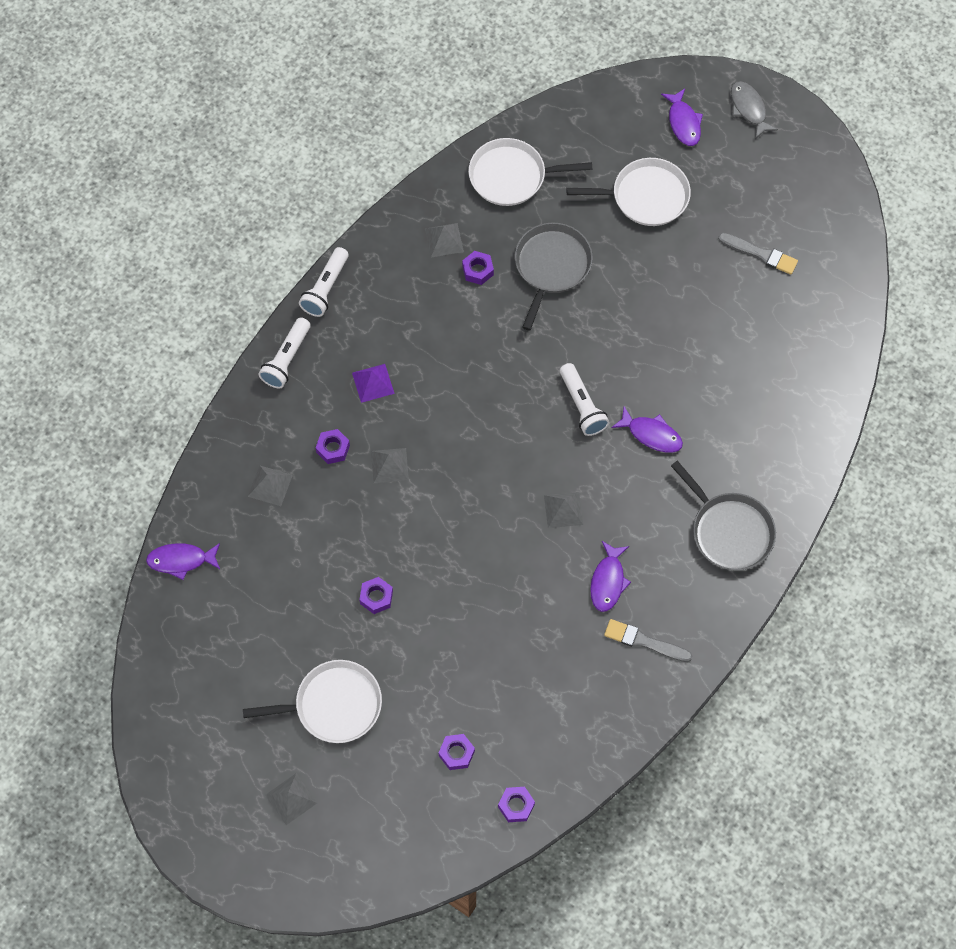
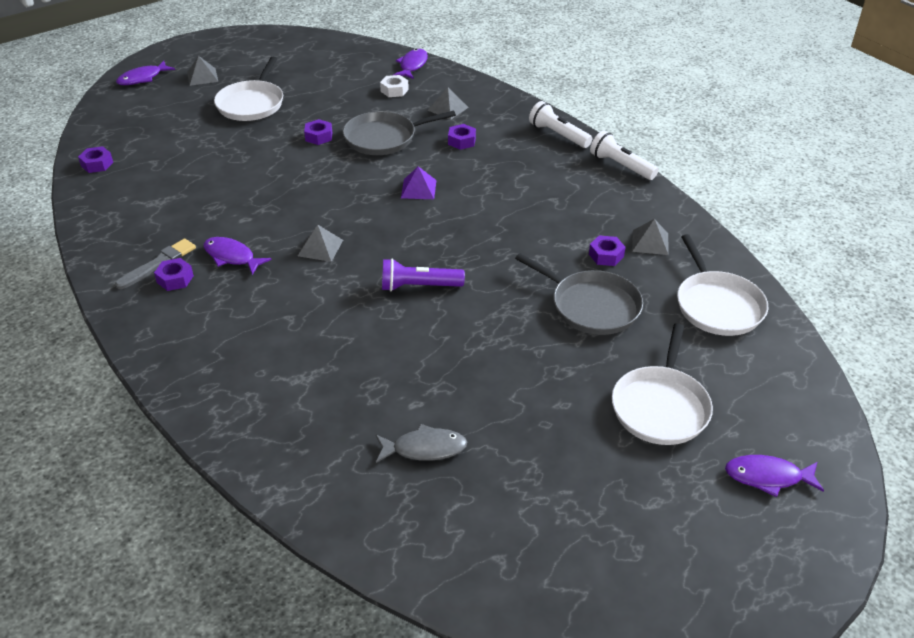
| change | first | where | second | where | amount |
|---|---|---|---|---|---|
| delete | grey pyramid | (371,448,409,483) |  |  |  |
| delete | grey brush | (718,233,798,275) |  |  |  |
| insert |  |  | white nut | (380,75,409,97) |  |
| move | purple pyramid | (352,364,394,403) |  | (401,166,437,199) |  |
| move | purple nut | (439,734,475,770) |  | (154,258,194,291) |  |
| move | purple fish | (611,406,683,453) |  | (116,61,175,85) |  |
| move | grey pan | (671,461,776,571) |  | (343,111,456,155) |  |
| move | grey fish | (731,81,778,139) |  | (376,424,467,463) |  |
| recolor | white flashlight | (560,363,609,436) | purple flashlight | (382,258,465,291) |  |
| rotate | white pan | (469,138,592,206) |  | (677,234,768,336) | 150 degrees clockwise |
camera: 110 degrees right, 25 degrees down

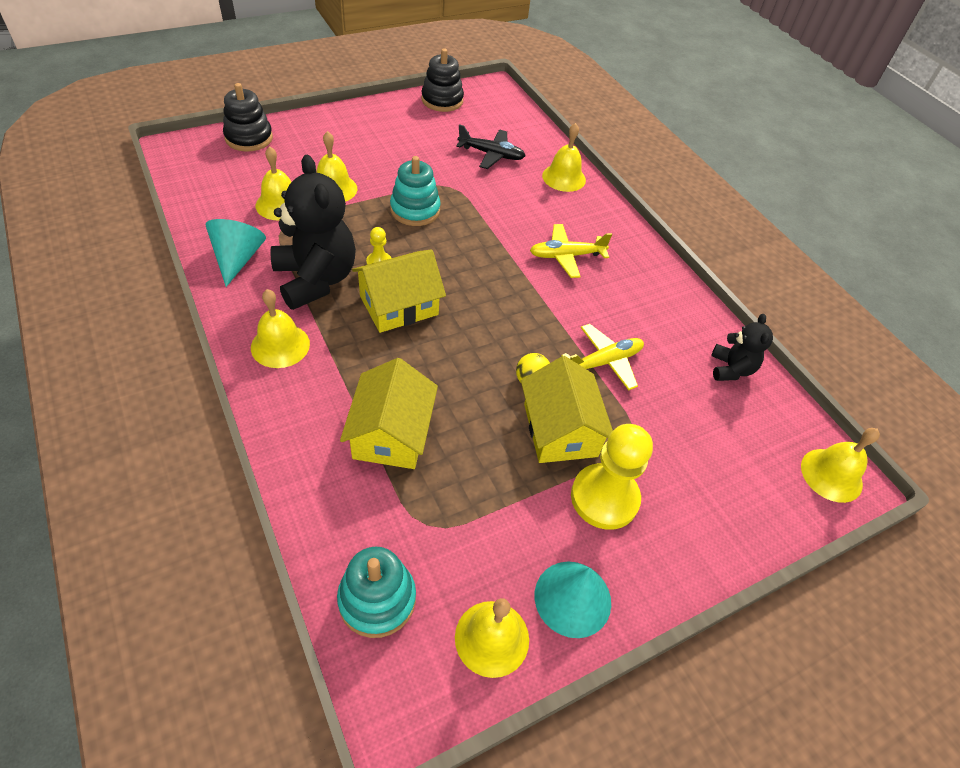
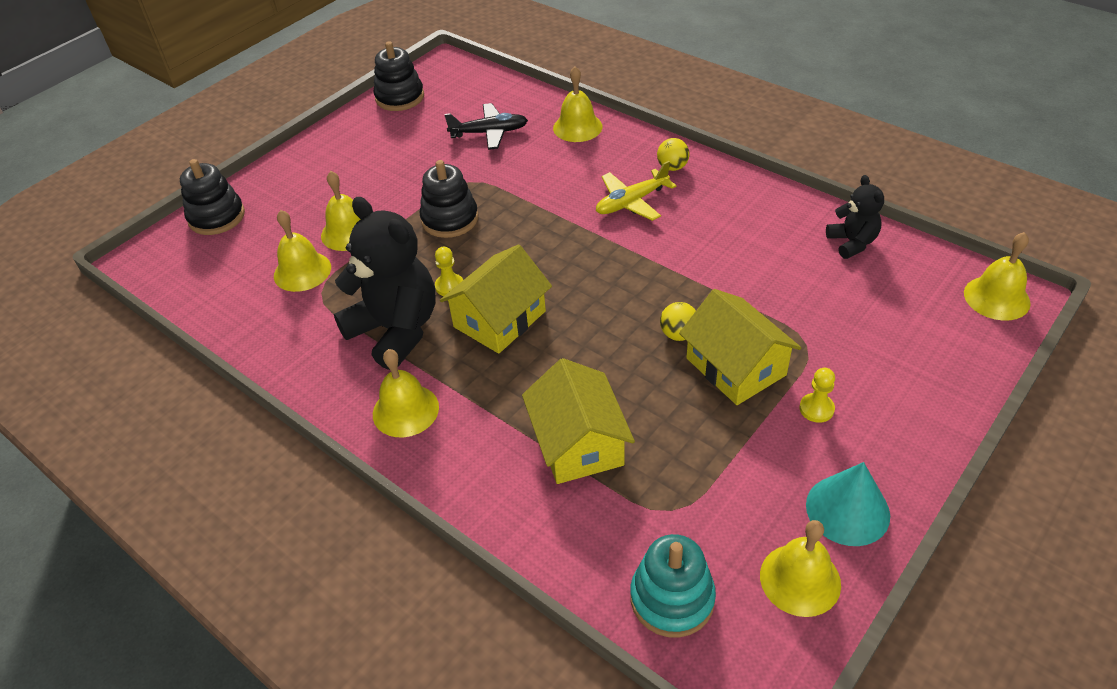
| change | first | where | second | where | amount |
|---|---|---|---|---|---|
| delete | turquoise cone | (205,219,266,287) |  |  |  |
| delete | yellow plane | (561,324,644,391) |  |  |  |
| insert |  |  | yellow ball | (657,138,689,171) |  |
| recolor | turquoise stacking toy | (390,156,441,226) | black stacking toy | (420,160,478,238) |  |
| resize | yellow pawn | (571,424,653,530) |  | (799,368,835,423) | x0.47 |
camera: 15 degrees left, 5 degrees down

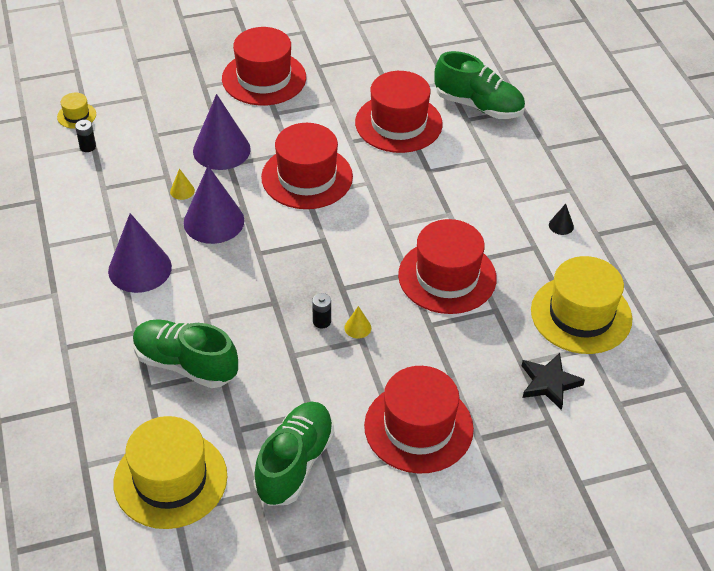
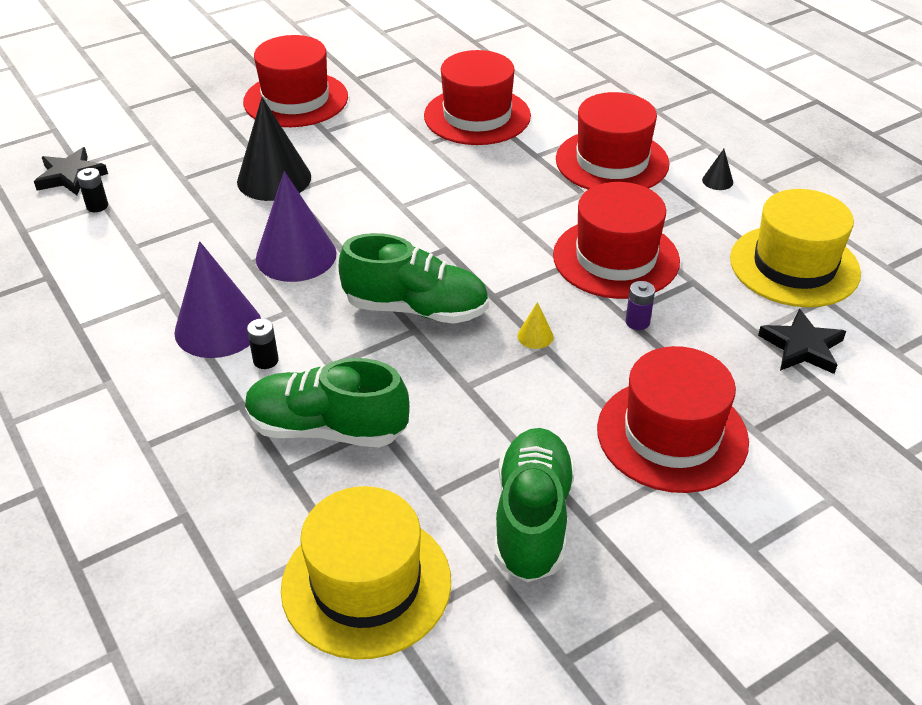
| change | first | where | second | where | amount |
|---|---|---|---|---|---|
| delete | yellow cone | (170,169,195,200) |  |  |  |
| insert |  |  | purple battery | (626,281,655,330) |  |
| move | red hat | (261,123,353,209) |  | (556,92,670,189) |  |
| move | black battery | (312,293,331,328) |  | (247,319,279,369) |  |
| move | green shoe | (434,51,525,119) |  | (339,233,489,324) |  |
| replace | yellow hat | (57,93,96,129) | black star | (34,147,108,195) |  |
| recolor | purple cone | (193,94,251,170) | black cone | (237,97,311,201) |  |
camera: 15 degrees left, 5 degrees down

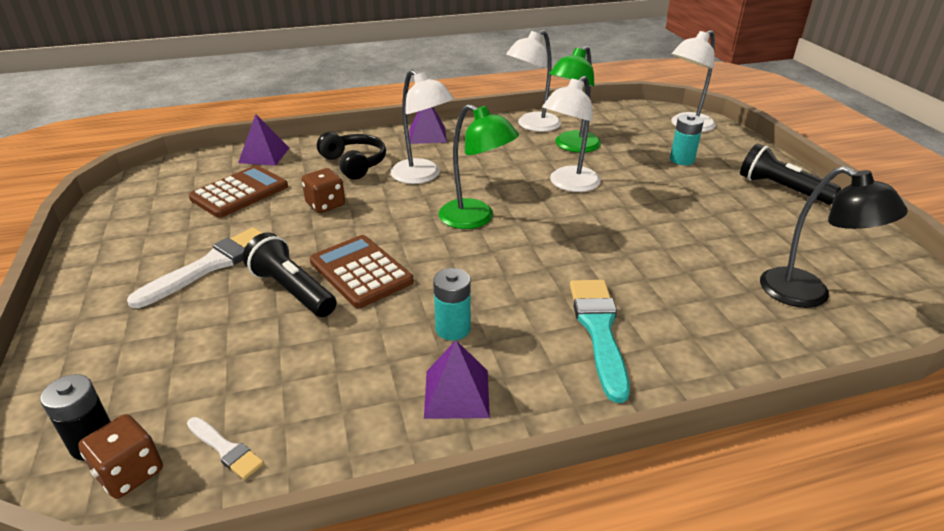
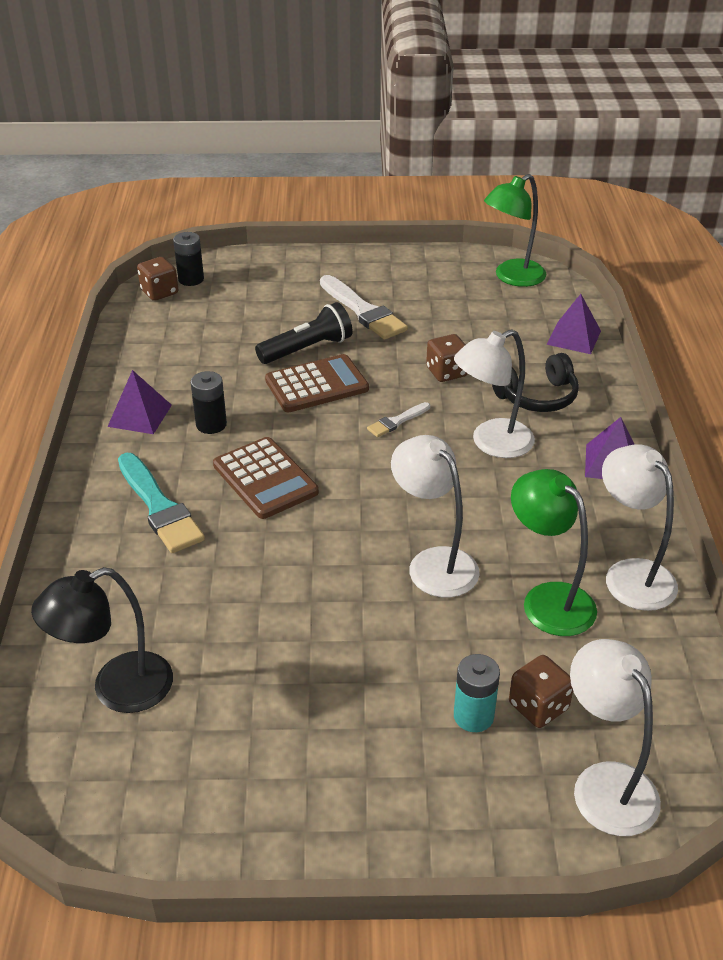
| change | first | where | second | where | amount |
|---|---|---|---|---|---|
| delete | black flashlight | (740,143,841,205) |  |  |  |
| insert |  |  | brown dice | (509,655,573,728) |  |
| move | white brush | (187,417,264,480) |  | (367,402,430,437) |  |
| move | brown calculator | (189,165,288,218) |  | (213,437,319,519) |  |
| move | green lamp | (439,104,519,229) |  | (484,174,547,287) |  |
| recolor | turquoise battery | (433,268,471,341) | black battery | (191,371,227,434) |  |
| rotate | turquoise brush | (570,280,630,403) |  | (118,453,205,553) | 45 degrees clockwise |
camera: 105 degrees right, 5 degrees up

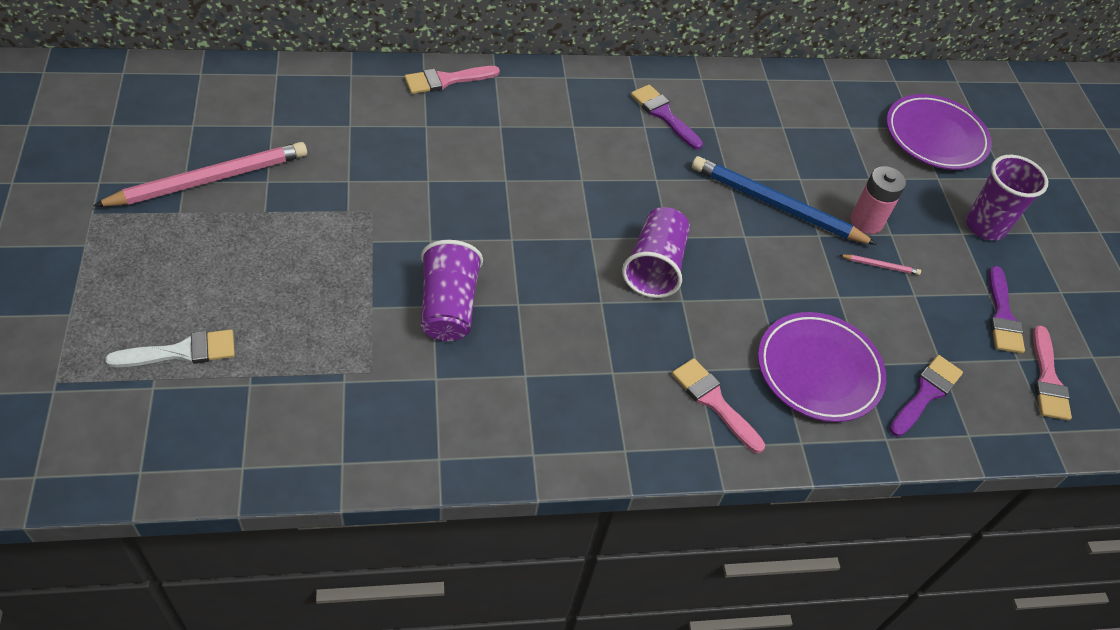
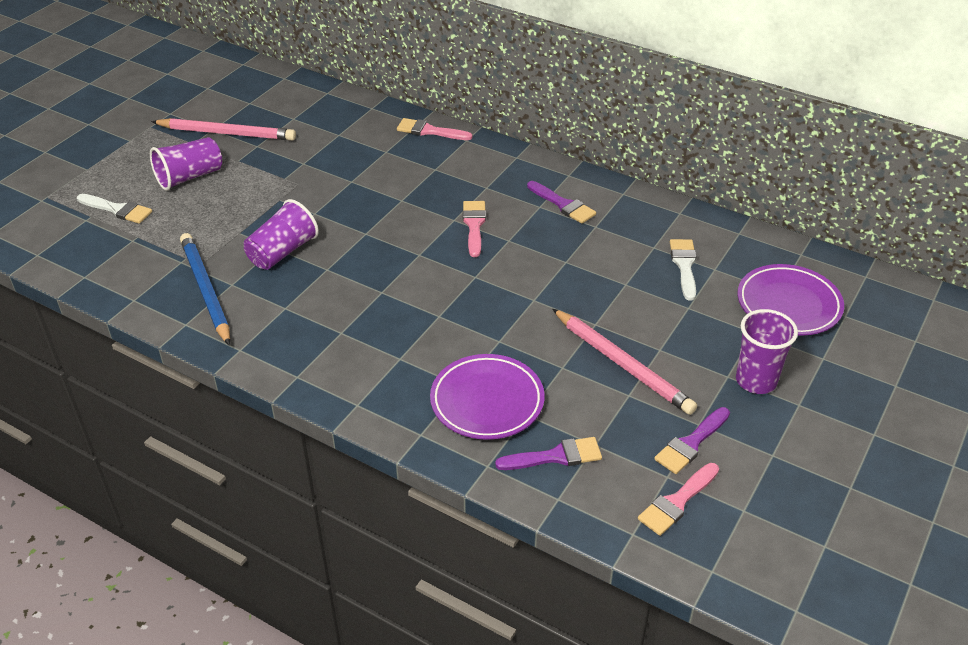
| change | first | where | second | where | amount |
|---|---|---|---|---|---|
| delete | pink battery | (851,166,906,234) |  |  |  |
| insert |  |  | white brush | (670,239,697,300) |  |
| move | purple cup | (622,207,690,298) |  | (150,137,222,191) |  |
| move | pink brush | (672,358,765,453) |  | (463,201,486,257) |  |
| move | blue pencil | (692,156,877,245) |  | (180,233,230,346) |  |
| rotate | purple brush | (631,84,703,150) |  | (527,181,596,224) | 135 degrees clockwise |
| resize | pink pencil | (840,255,921,275) |  | (553,309,697,415) | x2.49 |
camera: 45 degrees right, 10 degrees down

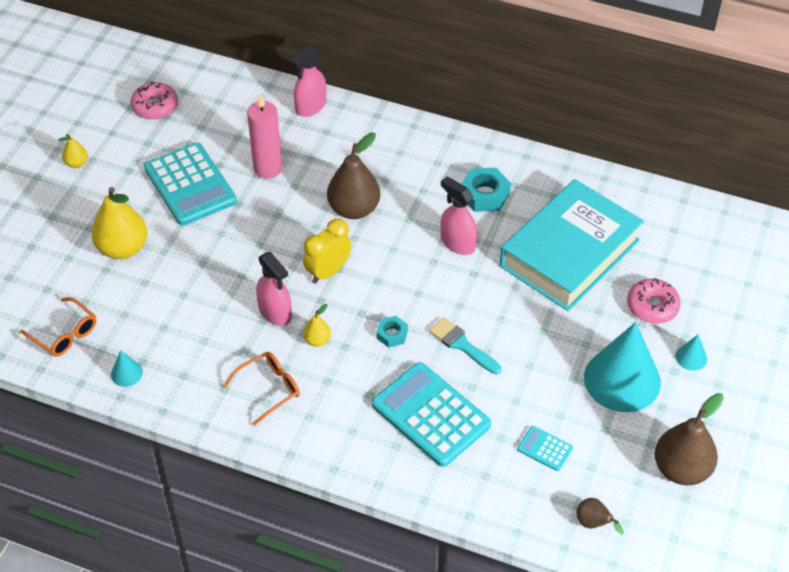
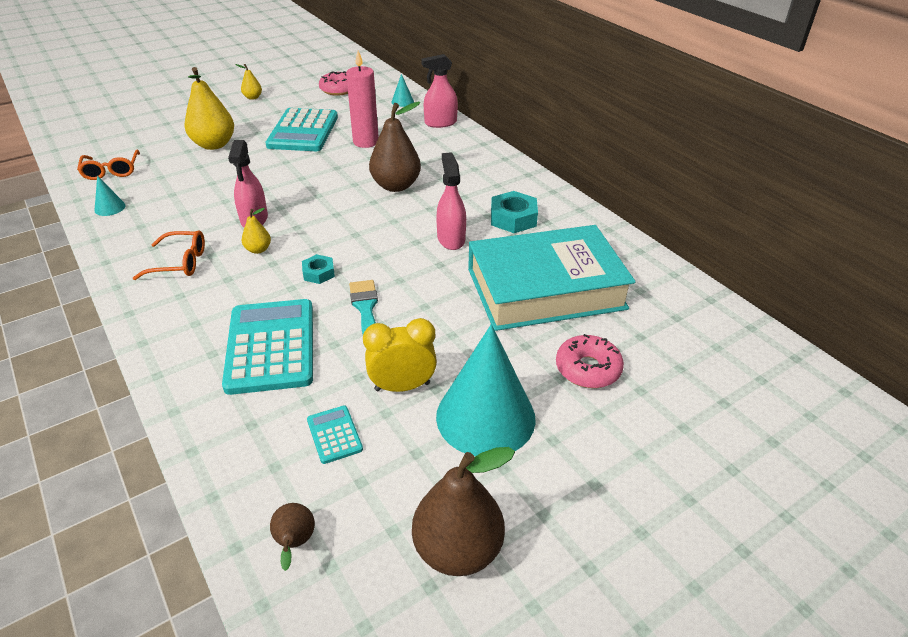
| change | first | where | second | where | amount |
|---|---|---|---|---|---|
| move | yellow clock | (303,219,351,284) |  | (363,318,437,392) |  |
| move | turquoise cone | (676,335,707,371) |  | (391,74,414,107) |  |
camera: 35 degrees right, 10 degrees down

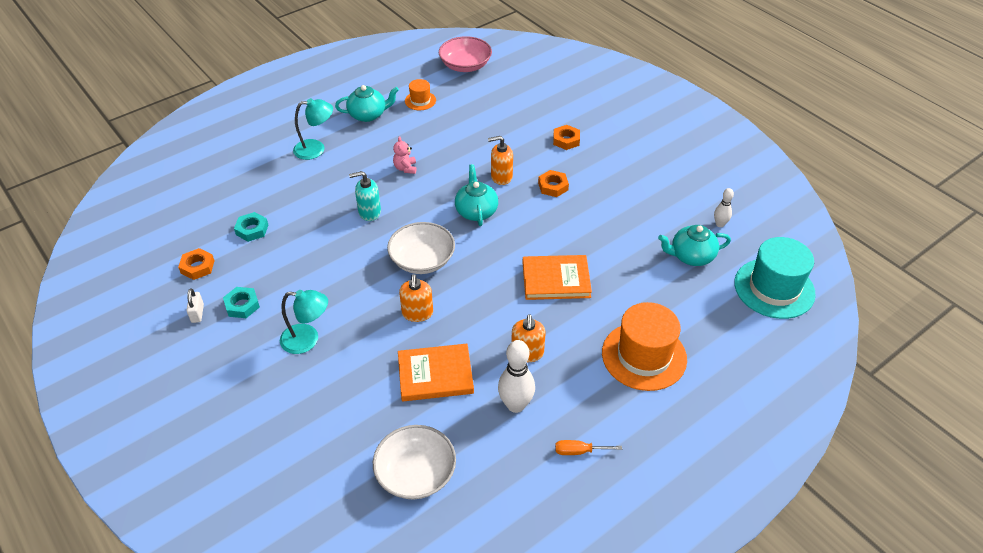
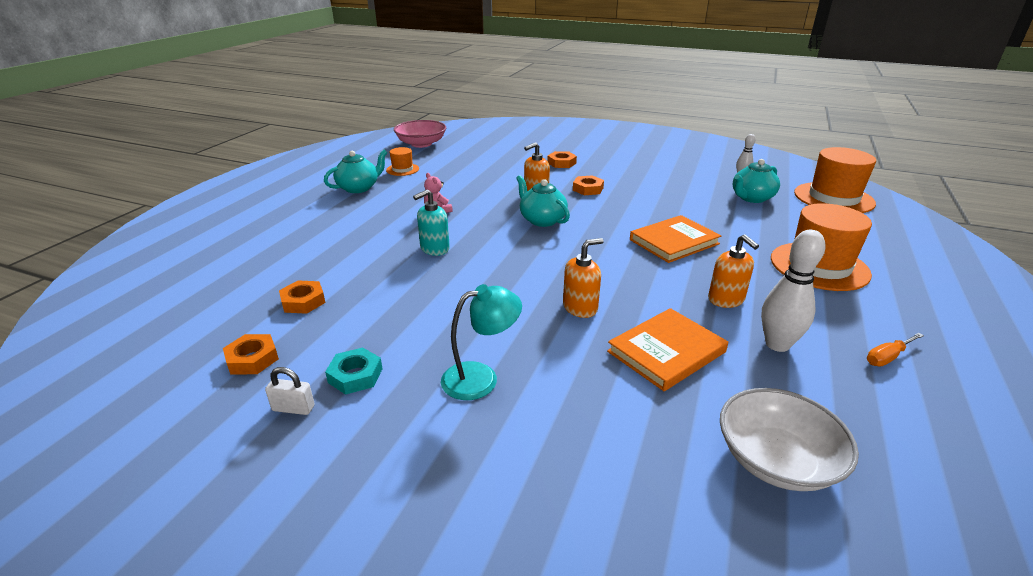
| change | first | where | second | where | amount |
|---|---|---|---|---|---|
| delete | turquoise lamp | (293,98,333,160) |  |  |  |
| delete | white bowl | (387,222,455,274) |  |  |  |
| recolor | turquoise nut | (234,212,268,242) | orange nut | (279,280,326,314) |  |
| recolor | turquoise hat | (734,237,816,319) | orange hat | (794,147,876,213) |  |
| rotate | white padlock | (187,289,204,323) |  | (265,367,315,415) | 45 degrees counterclockwise |
| rotate | orange soap dispenser | (399,274,433,322) |  | (563,238,604,318) | 90 degrees counterclockwise |
camera: 30 degrees left, 15 degrees down

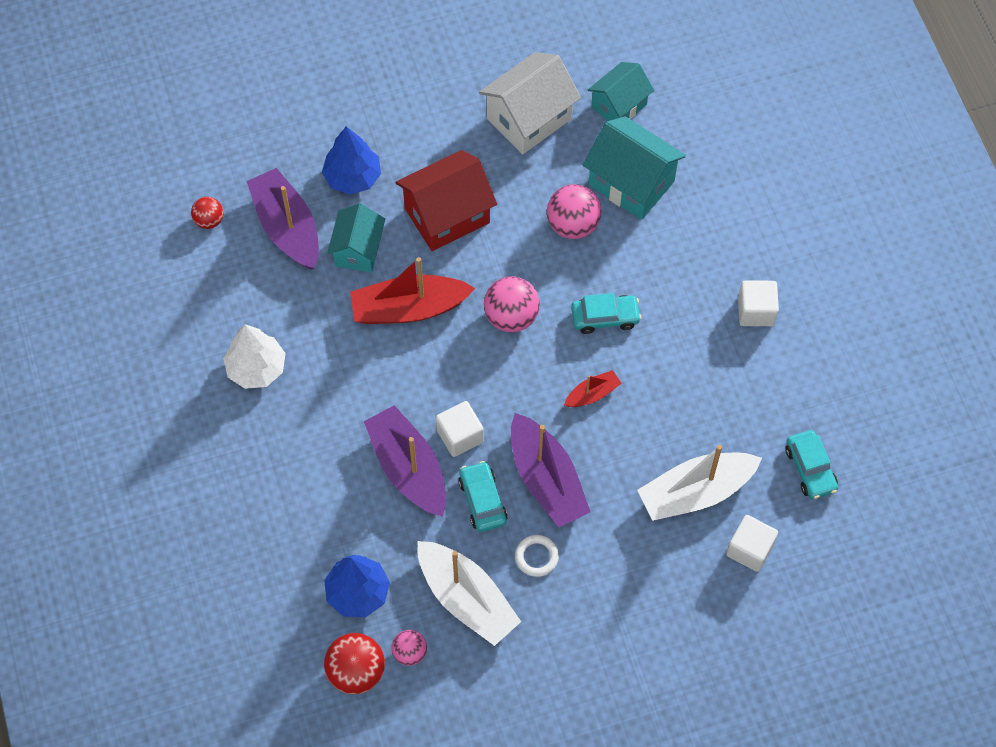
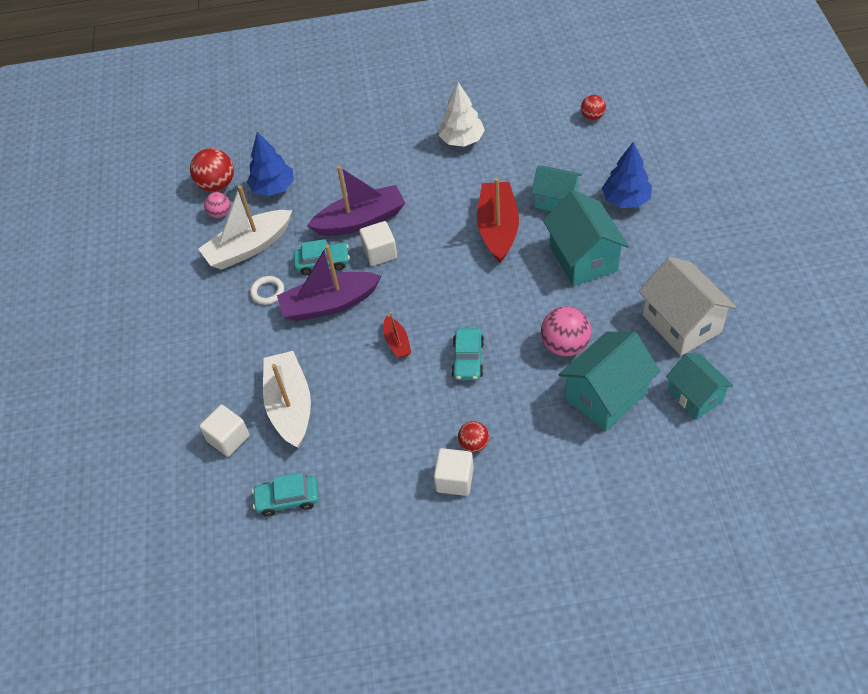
| change | first | where | second | where | amount |
|---|---|---|---|---|---|
| delete | purple boat | (247,168,319,270) |  |  |  |
| delete | pink ball | (484,276,540,332) |  |  |  |
| insert |  |  | red ball | (458,421,489,453) |  |
| recolor | red house | (396,150,497,251) | turquoise house | (543,190,629,286) |  |
camera: 105 degrees right, 10 degrees down

